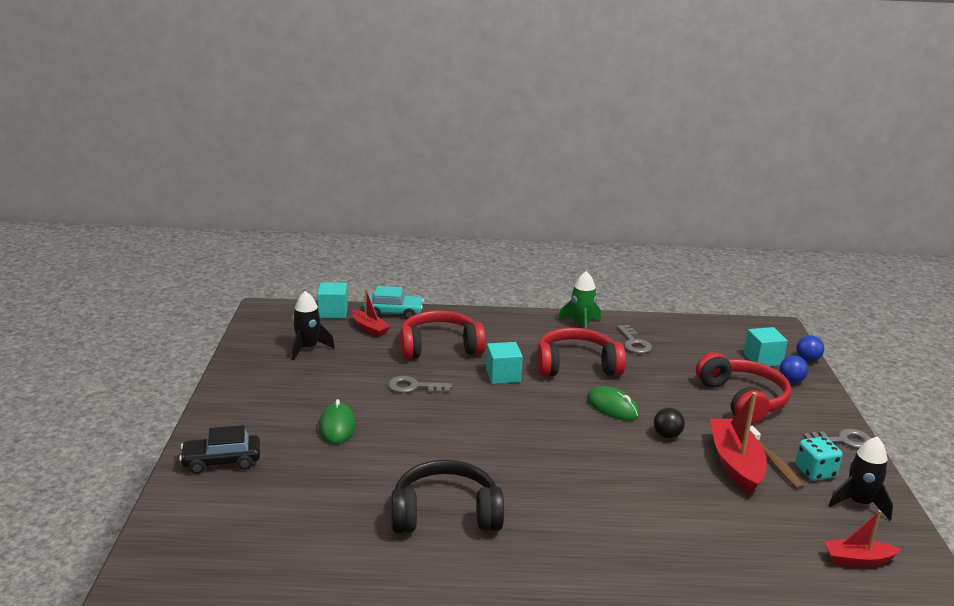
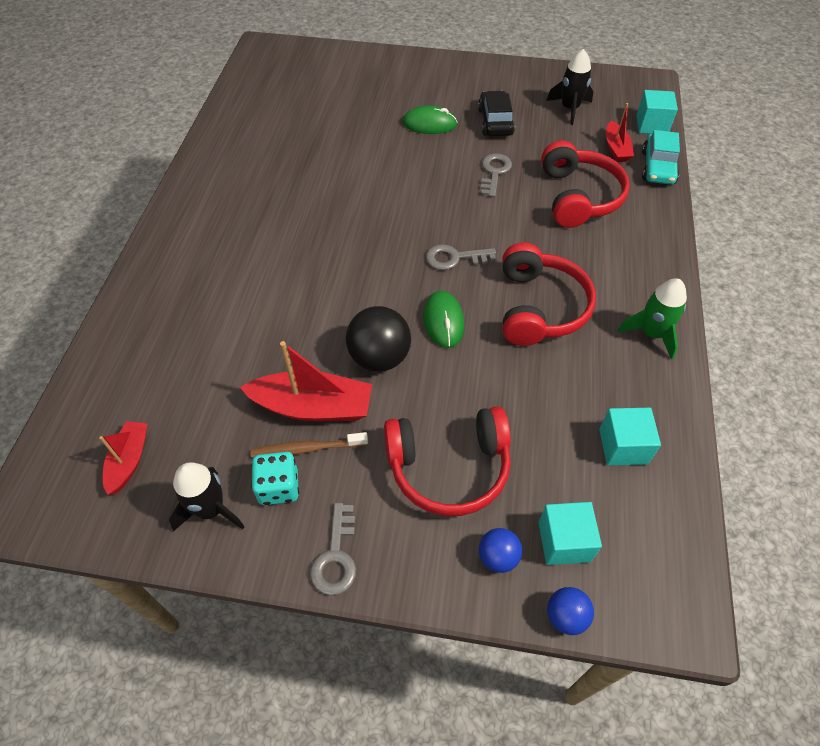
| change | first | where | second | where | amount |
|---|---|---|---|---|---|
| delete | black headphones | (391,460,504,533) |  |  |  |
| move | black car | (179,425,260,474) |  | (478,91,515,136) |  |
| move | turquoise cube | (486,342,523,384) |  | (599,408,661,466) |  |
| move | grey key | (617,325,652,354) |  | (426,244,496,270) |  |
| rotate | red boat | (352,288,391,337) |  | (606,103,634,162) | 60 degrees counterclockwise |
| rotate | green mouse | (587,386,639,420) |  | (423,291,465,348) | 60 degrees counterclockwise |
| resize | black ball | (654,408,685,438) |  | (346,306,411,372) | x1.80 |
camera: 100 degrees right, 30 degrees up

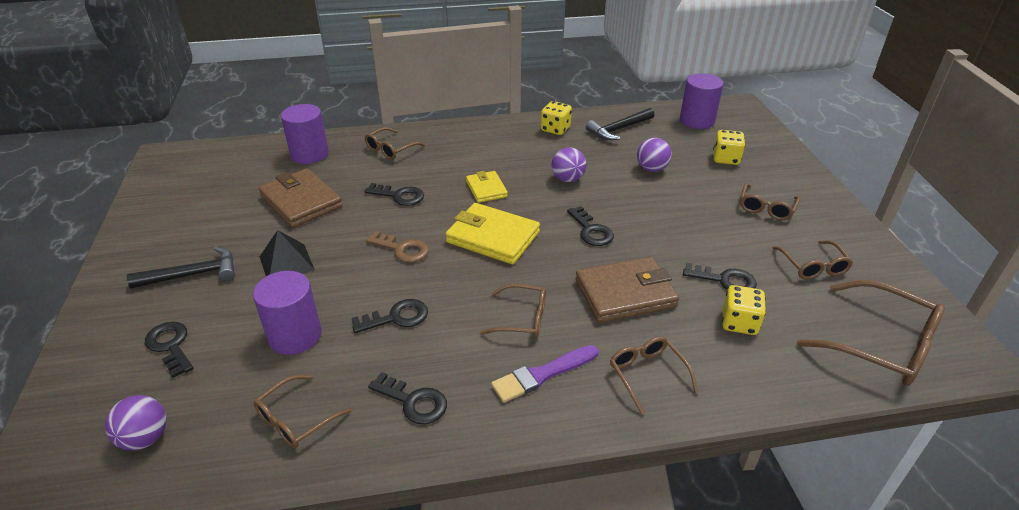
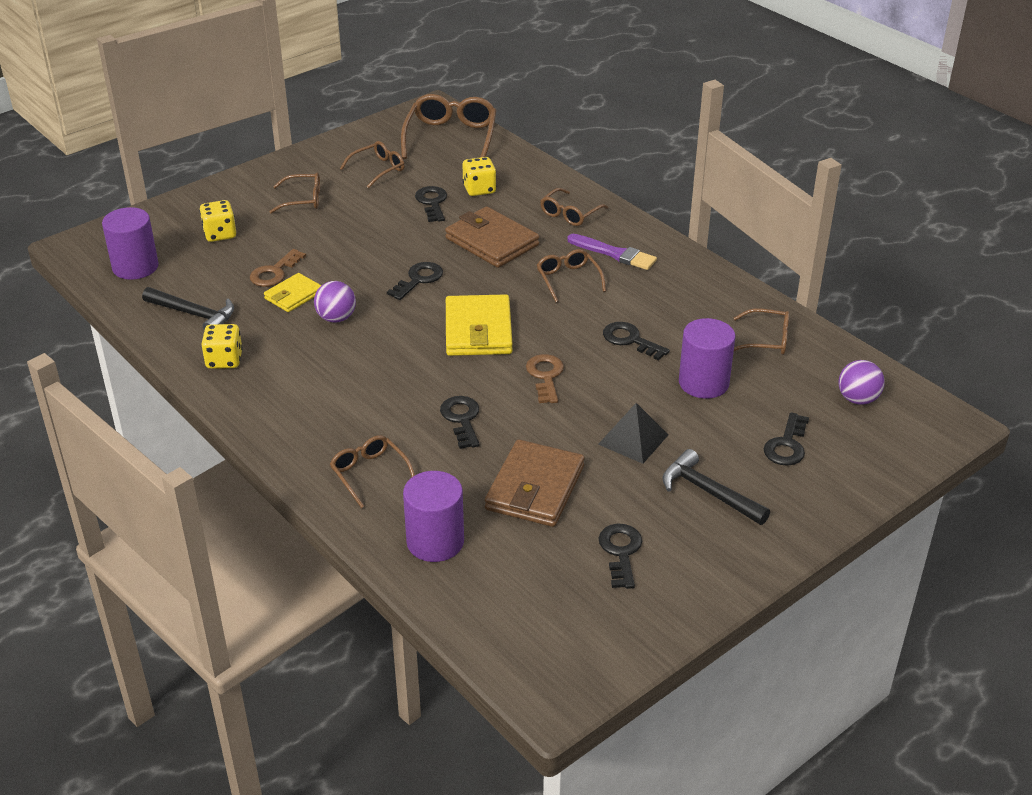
| change | first | where | second | where | amount |
|---|---|---|---|---|---|
| move | black key | (368,372,447,424) |  | (598,524,642,589) |  |
| move | yellow wallet | (466,171,508,203) |  | (264,273,321,312) |  |
| replace | purple ball | (637,138,672,172) | brown key | (250,249,306,287) |  |
| rotate | brown glasses | (365,127,425,160) |  | (330,435,415,508) | 135 degrees counterclockwise |
camera: 120 degrees left, 0 degrees up

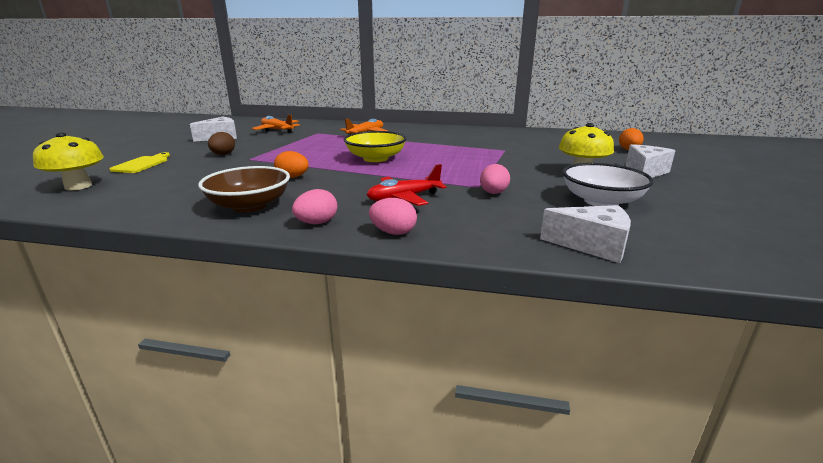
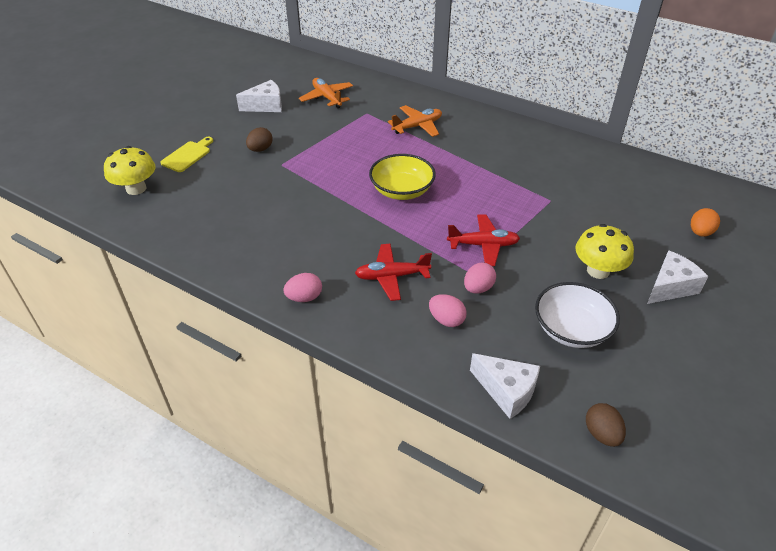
| change | first | where | second | where | amount |
|---|---|---|---|---|---|
| delete | brown bowl | (198,166,290,212) |  |  |  |
| delete | orange egg | (274,151,309,178) |  |  |  |
| insert |  |  | red plane | (447,215,520,266) |  |
| insert |  |  | brown egg | (586,403,626,447) |  |
| move | pink egg | (369,198,417,235) |  | (429,294,467,327) |  |
camera: 20 degrees right, 20 degrees up

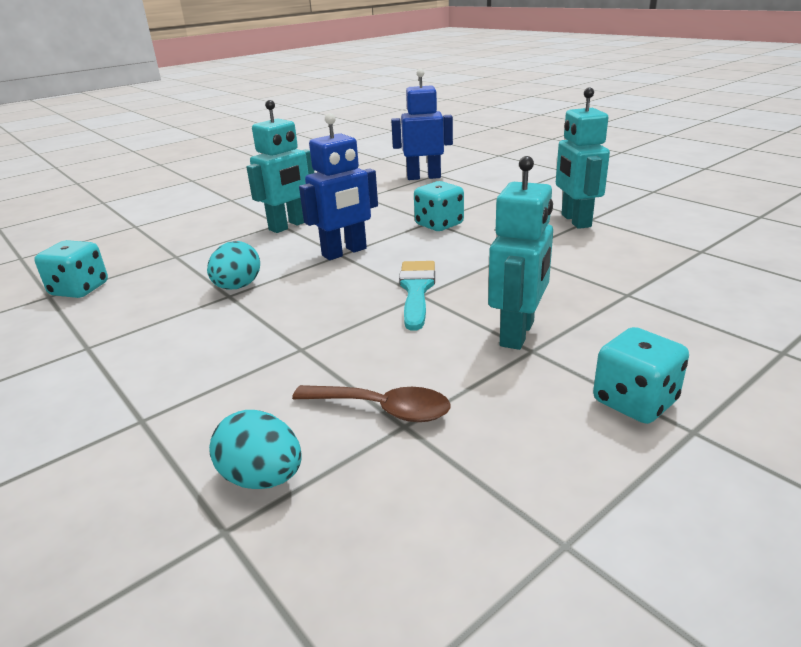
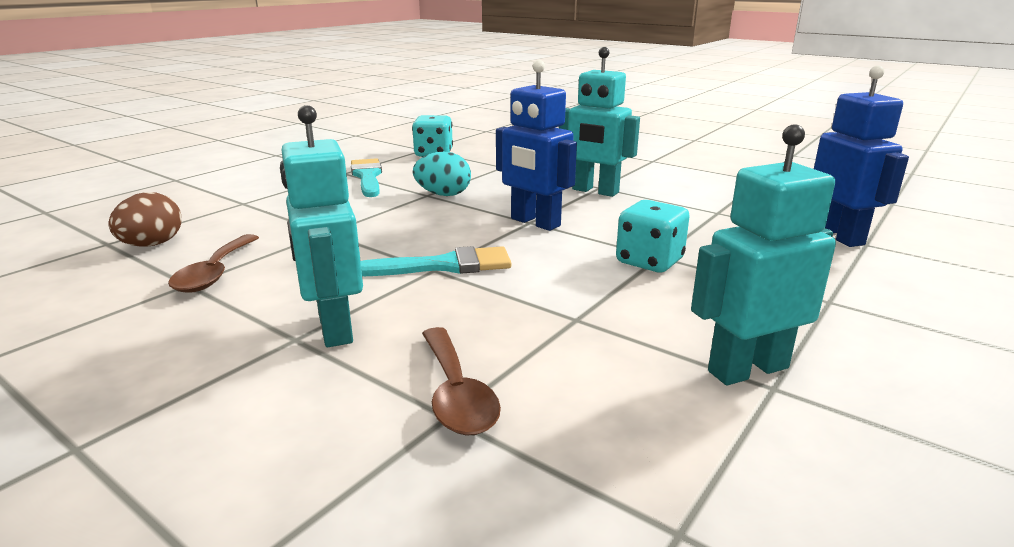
| change | first | where | second | where | amount |
|---|---|---|---|---|---|
| delete | turquoise dice | (593,327,689,424) |  |  |  |
| insert |  |  | turquoise brush | (351,158,382,197) |  |
| insert |  |  | brown spoon | (422,327,501,436) |  |
| recolor | turquoise egg | (209,410,302,489) | brown egg | (108,192,182,247) |  |
| rotate | turquoise robot | (488,156,553,350) |  | (280,105,363,347) | 60 degrees clockwise |
camera: 75 degrees right, 5 degrees down

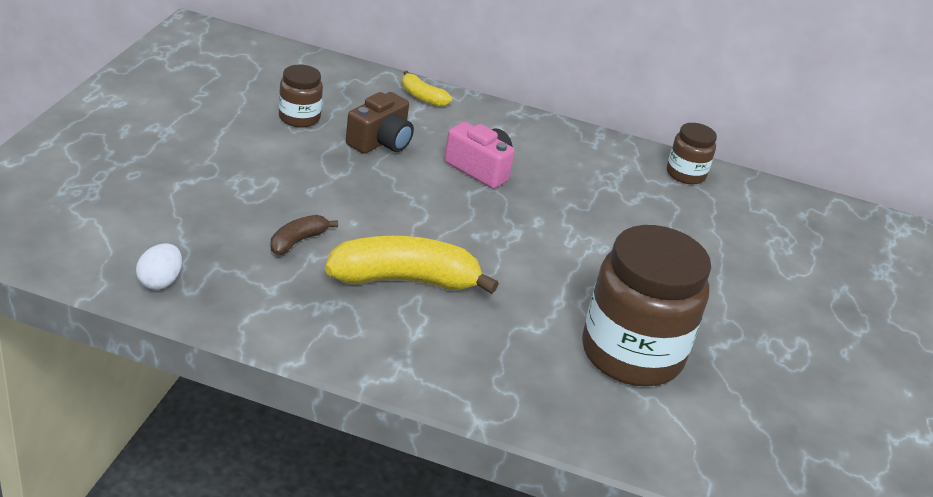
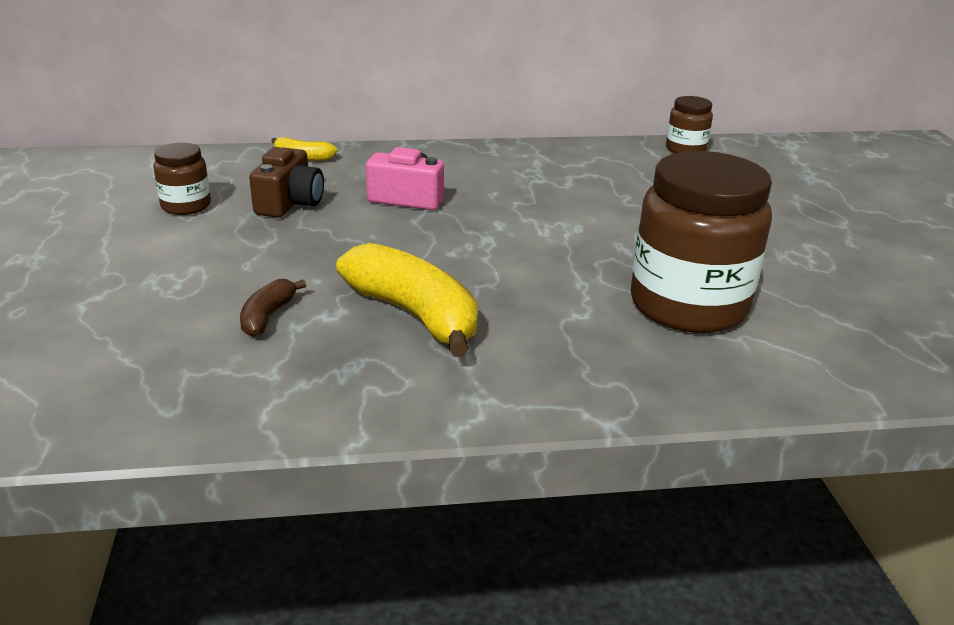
| change | first | where | second | where | amount |
|---|---|---|---|---|---|
| delete | white egg | (136,243,182,290) |  |  |  |
| move | brown jar | (667,123,717,184) |  | (666,96,713,153) |  |
| rotate | yellow banana | (325,236,499,294) |  | (336,243,478,357) | 75 degrees clockwise |
camera: 20 degrees left, 5 degrees down

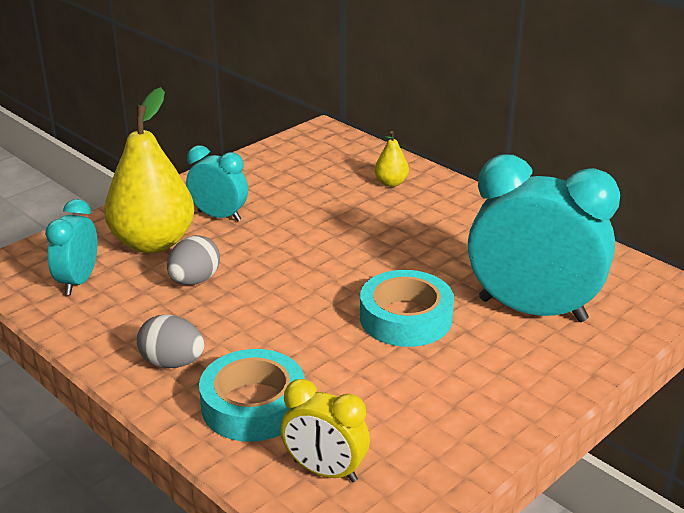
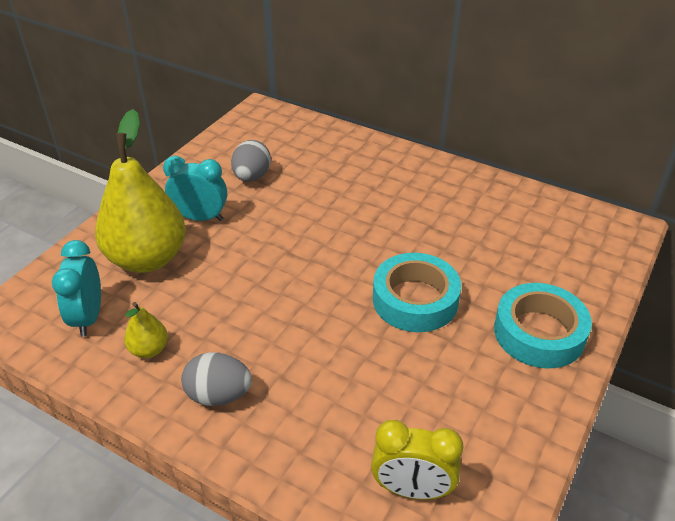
| change | first | where | second | where | amount |
|---|---|---|---|---|---|
| delete | turquoise clock | (468,154,620,322) |  |  |  |
| move | grey egg | (167,235,220,285) |  | (231,140,271,182) |  |
| move | turquoise tape | (199,349,305,442) |  | (494,283,592,368) |  |
| move | yellow pear | (375,131,409,187) |  | (124,302,168,358) |  |
camera: 15 degrees left, 10 degrees up

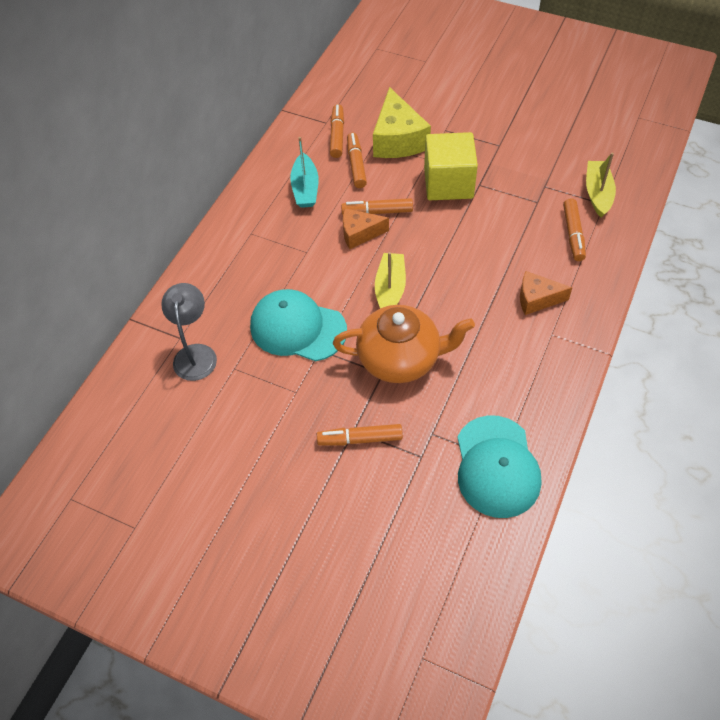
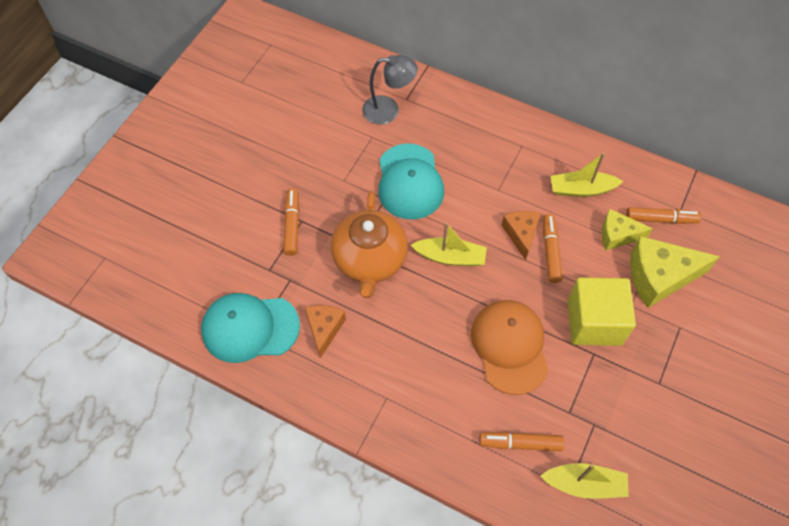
| change | first | where | second | where | amount |
|---|---|---|---|---|---|
| insert |  |  | orange cap | (471,300,549,395) |  |
| move | orange cheese | (520,271,572,315) |  | (305,305,346,358) |  |
| replace | orange marker | (347,133,367,188) | yellow cheese | (602,209,653,250) |  |
| recolor | turquoise boat | (290,137,319,208) | yellow boat | (550,153,623,197) |  |
| rotate | turquoise cap | (250,289,347,361) |  | (378,144,444,219) | 150 degrees clockwise |
camera: 90 degrees right, 5 degrees up

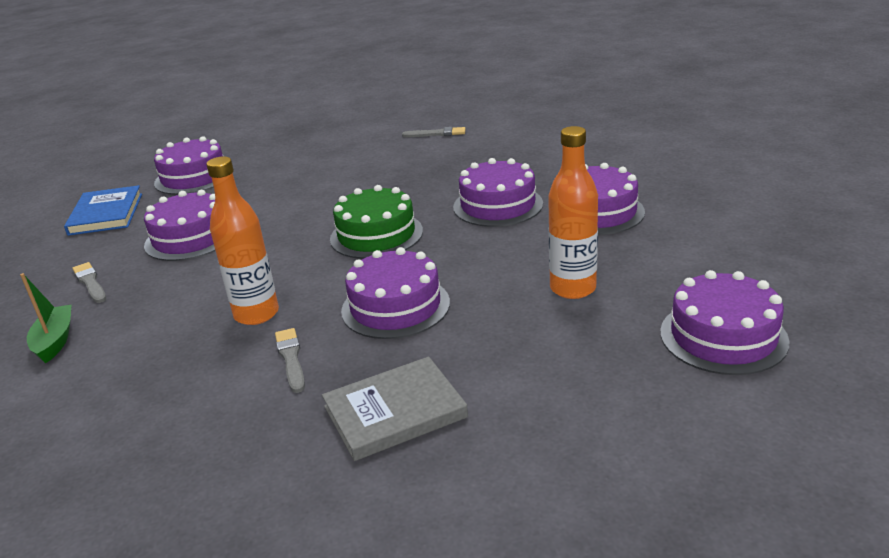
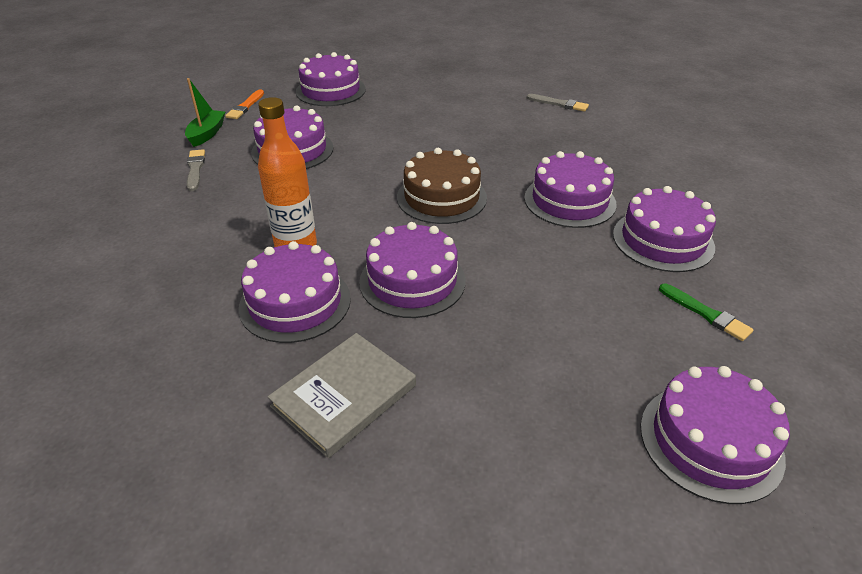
| change | first | where | second | where | amount |
|---|---|---|---|---|---|
| delete | orange bottle | (548,126,598,299) |  |  |  |
| insert |  |  | green brush | (659,284,754,341) |  |
| move | green boat | (20,273,72,363) |  | (185,78,225,147) |  |
| replace | blue book | (64,185,142,236) | orange brush | (225,89,264,119) |  |
| replace | grey brush | (275,328,305,393) | purple cake | (239,241,351,343) |  |
| recolor | green cake | (330,185,423,259) | brown cake | (397,148,487,224) |  |
| rotate | grey book | (322,357,468,461) |  | (268,333,416,458) | 45 degrees counterclockwise |
camera: 20 degrees right, 10 degrees up

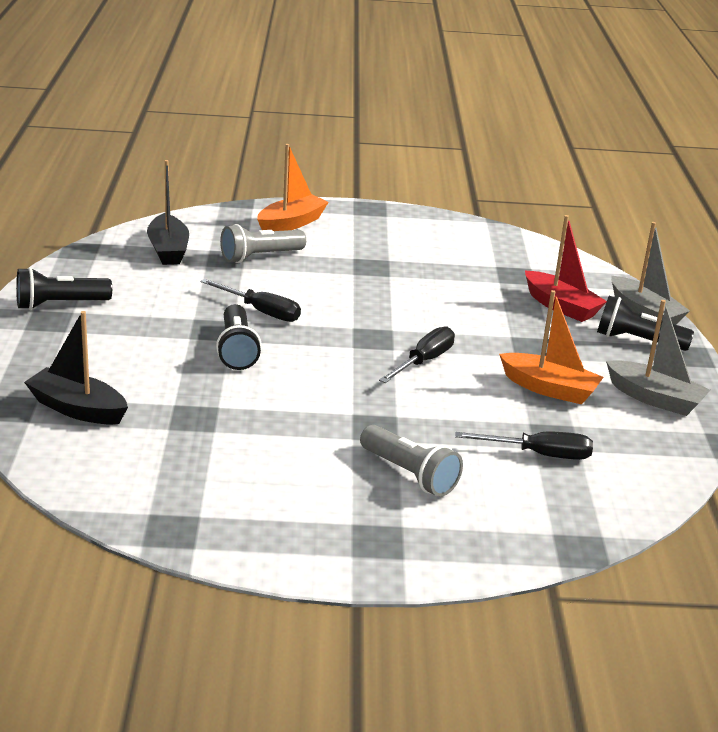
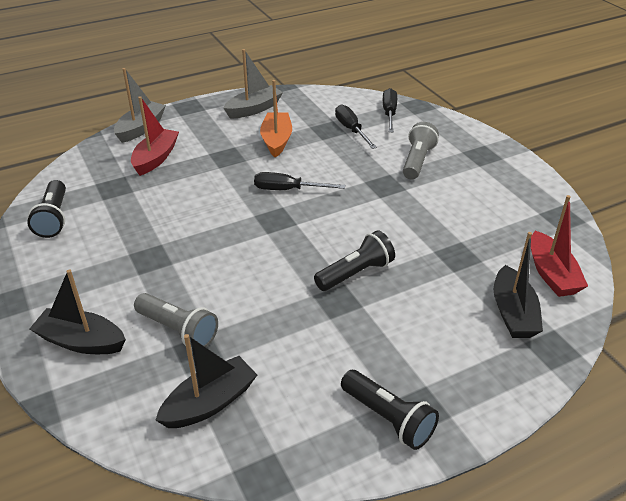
| change | first | where | second | where | amount |
|---|---|---|---|---|---|
| insert |  |  | red boat | (531,195,588,297) |  |
| move | black screwdriver | (200,279,301,322) |  | (383,88,397,132) |  |
| move | black flashlight | (597,296,694,351) |  | (27,180,66,238) |  |
| recolor | orange boat | (257,144,329,231) | black boat | (29,269,126,354) |  |
| rotate | grey boat | (606,300,710,416) |  | (223,49,283,118) | 45 degrees clockwise |
camera: 115 degrees left, 10 degrees up

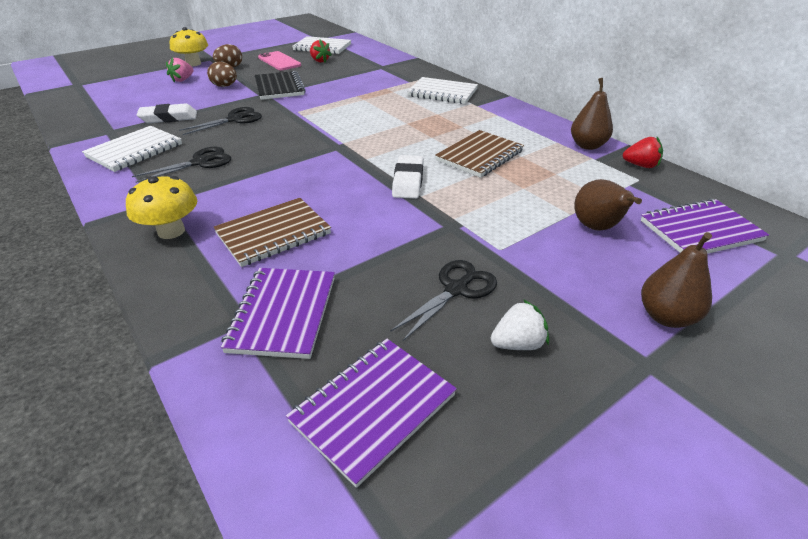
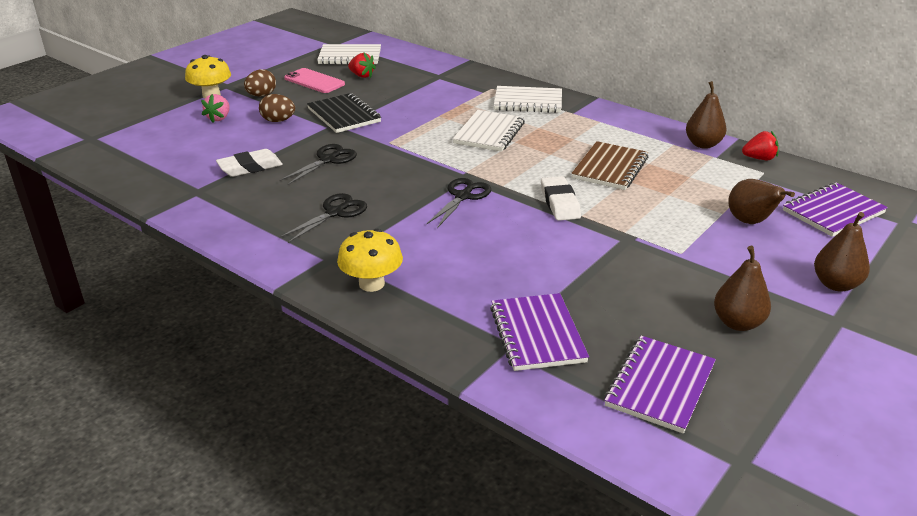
| change | first | where | second | where | amount |
|---|---|---|---|---|---|
| delete | brown notebook | (213,198,331,267) |  |  |  |
| move | white notebook | (82,126,182,172) |  | (453,110,525,152) |  |
| move | black scissors | (390,260,497,341) |  | (427,178,491,228) |  |
| replace | white strawberry | (491,299,549,350) | brown pear | (714,246,771,331) |  |
camera: 15 degrees left, 5 degrees down

